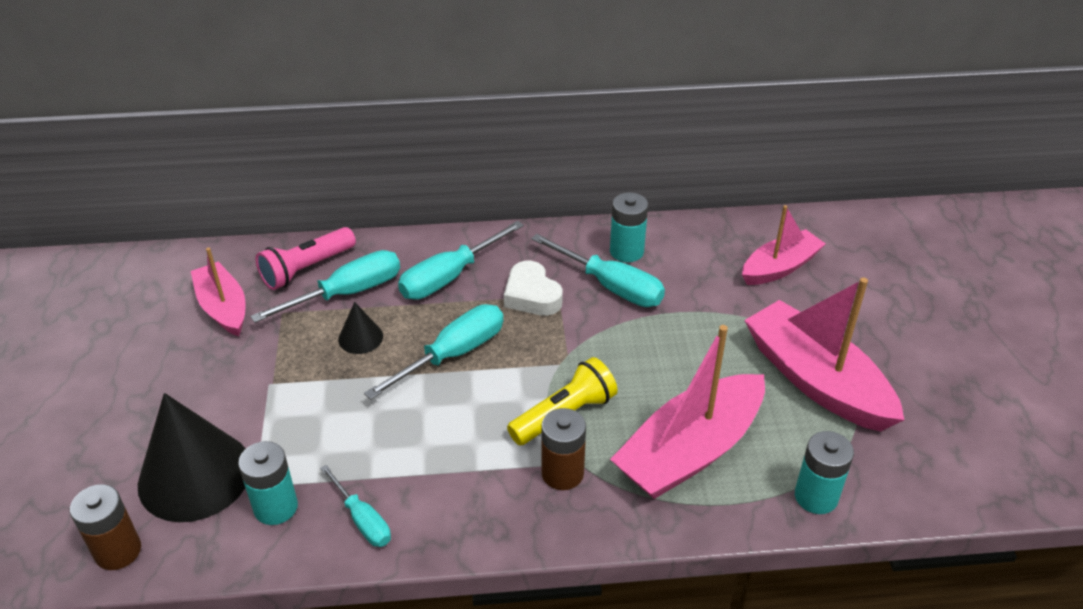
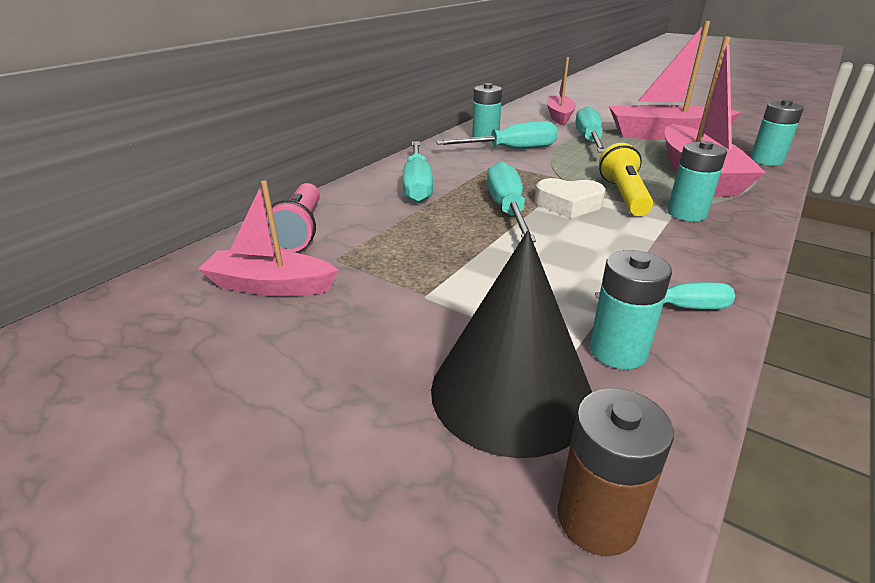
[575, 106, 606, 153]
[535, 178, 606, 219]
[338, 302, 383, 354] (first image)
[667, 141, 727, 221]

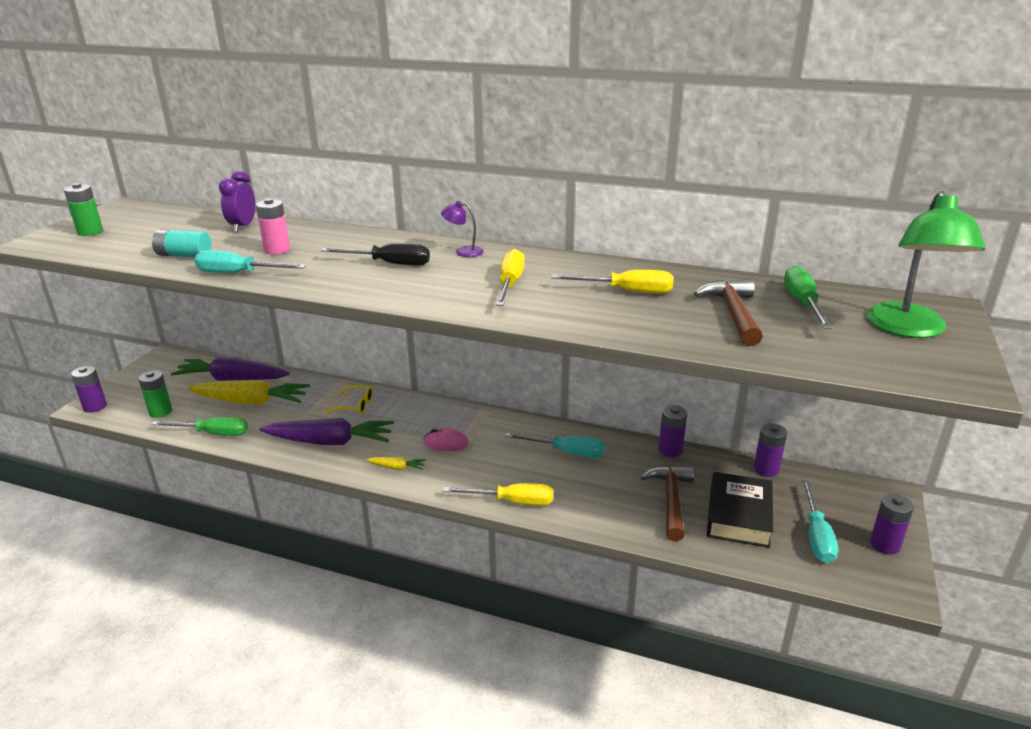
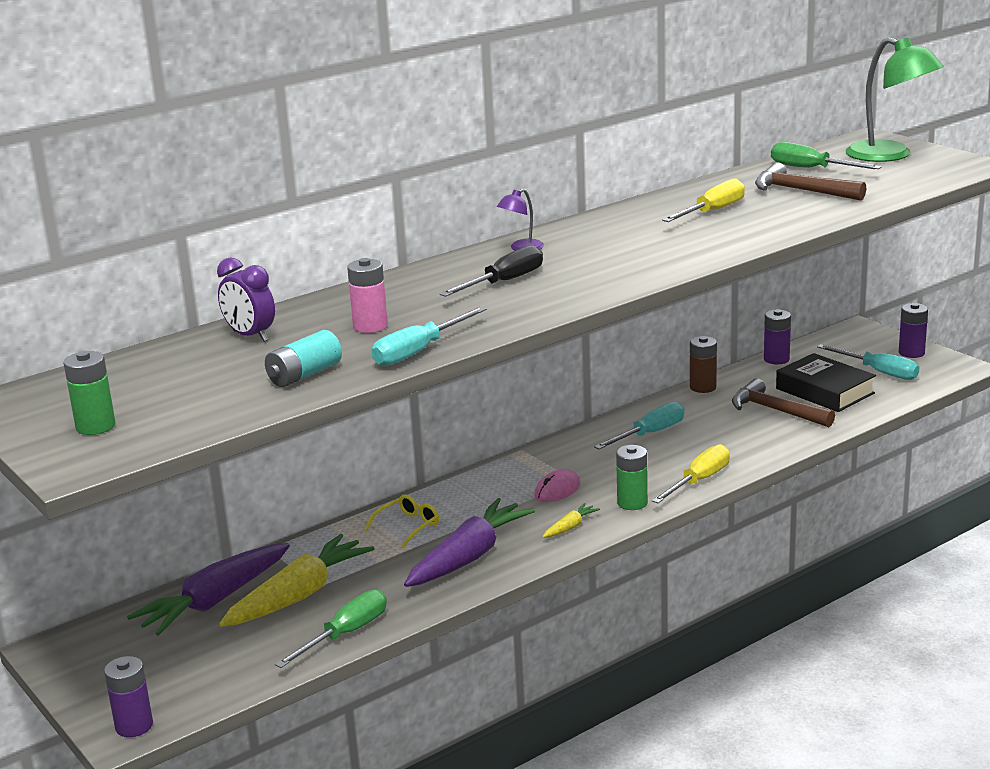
[496, 249, 525, 306] (first image)
[616, 445, 648, 510]
[690, 336, 717, 393]

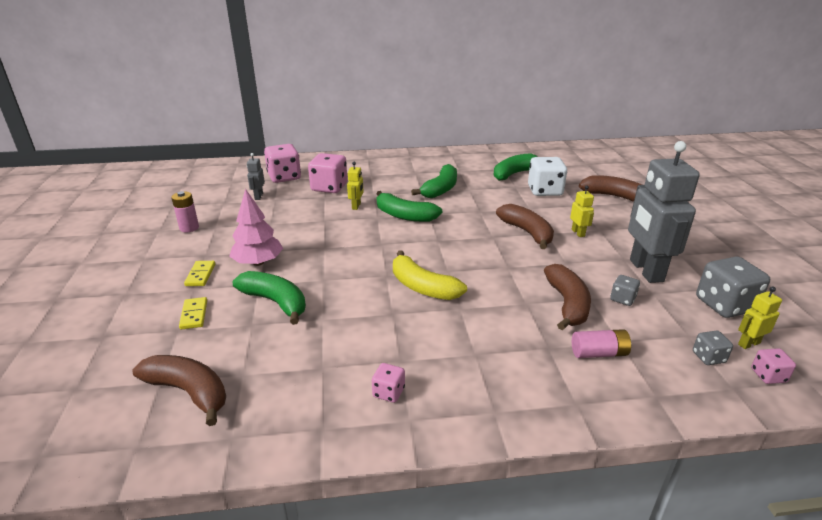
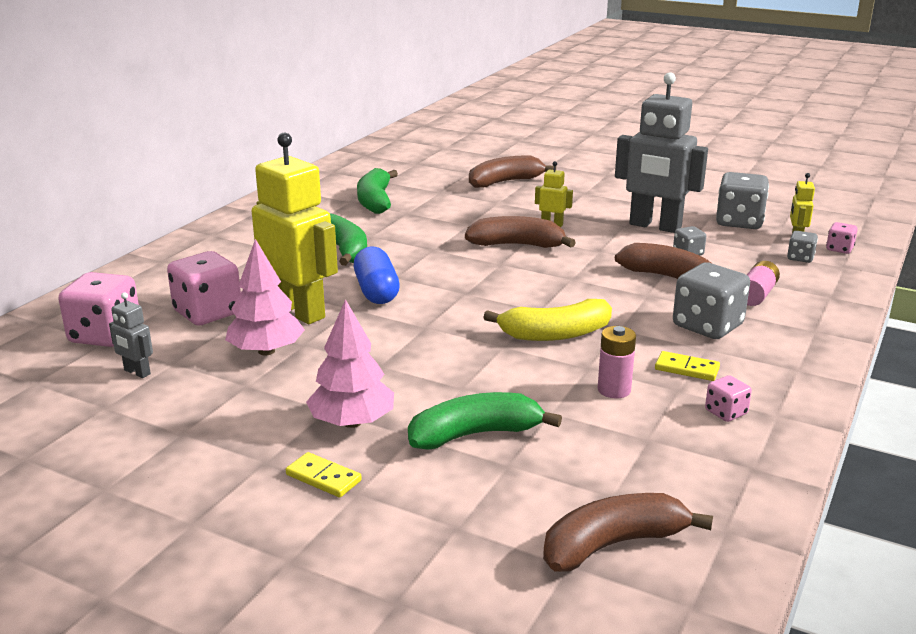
[528, 157, 567, 196] (first image)
[252, 133, 338, 324]
[598, 326, 636, 398]
[354, 246, 400, 304]
[655, 351, 720, 381]
[225, 239, 305, 356]
[673, 262, 750, 339]

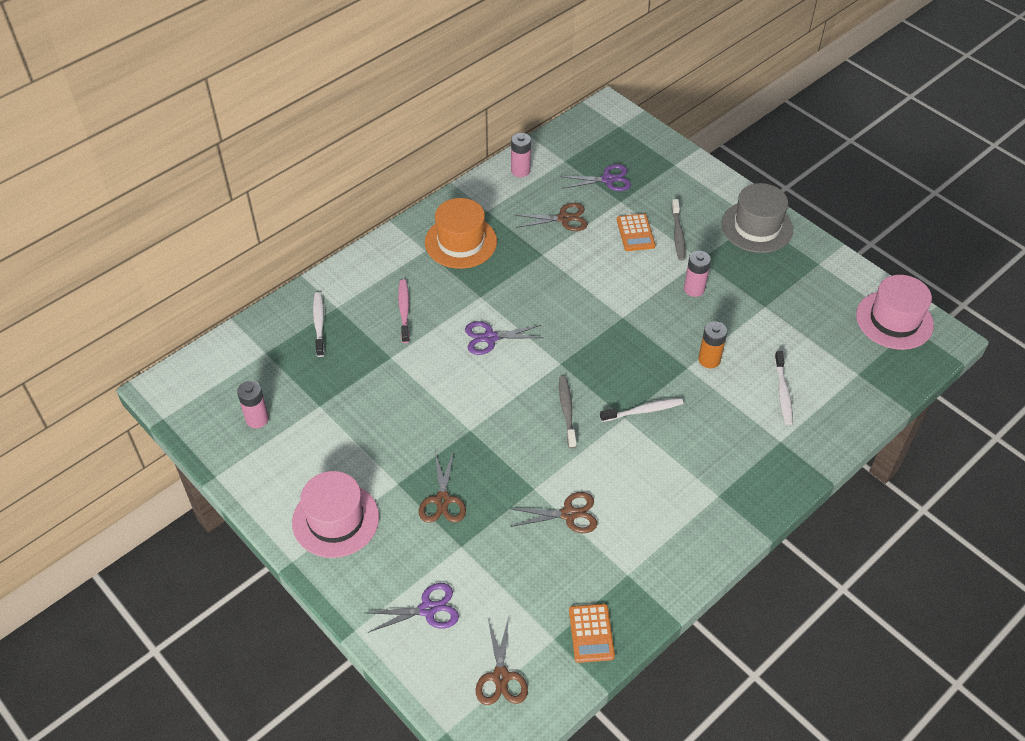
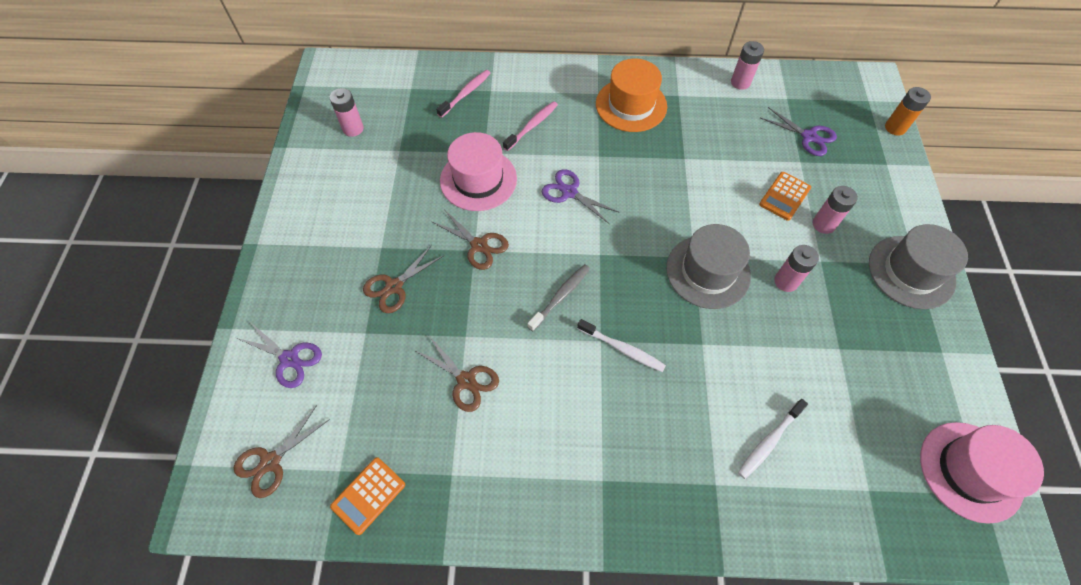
[813, 186, 858, 234]
[431, 209, 509, 270]
[436, 70, 491, 118]
[885, 87, 931, 136]
[440, 132, 517, 211]
[666, 224, 751, 309]

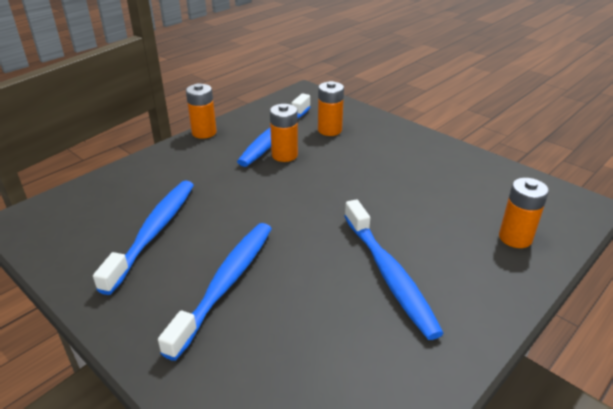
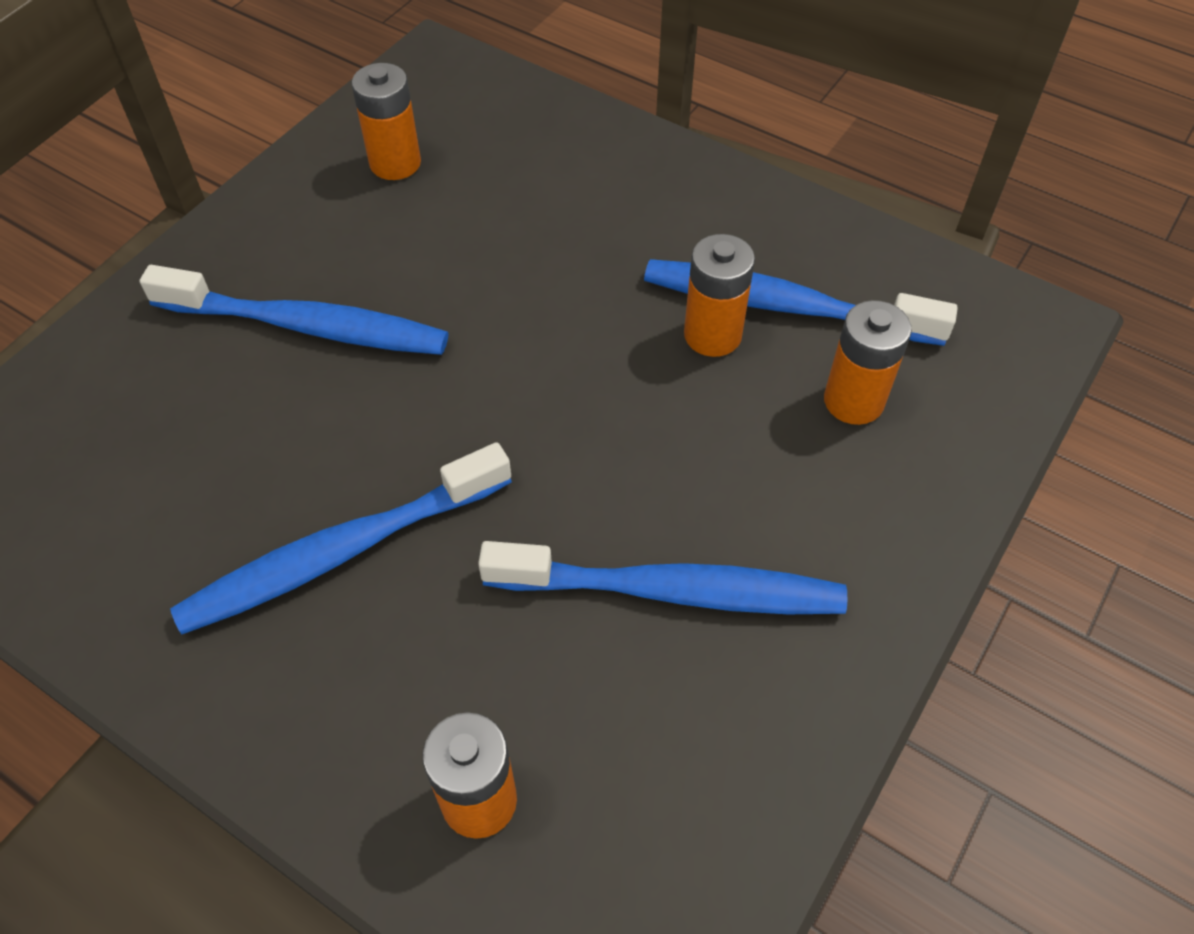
[351, 63, 421, 180]
[478, 541, 847, 614]

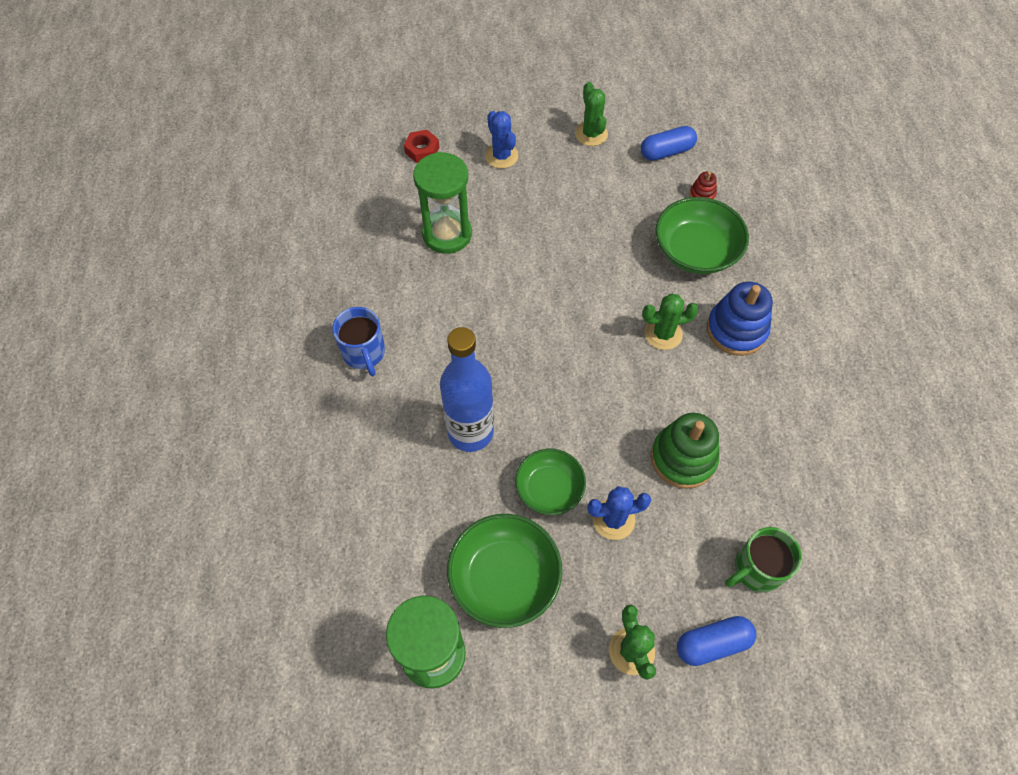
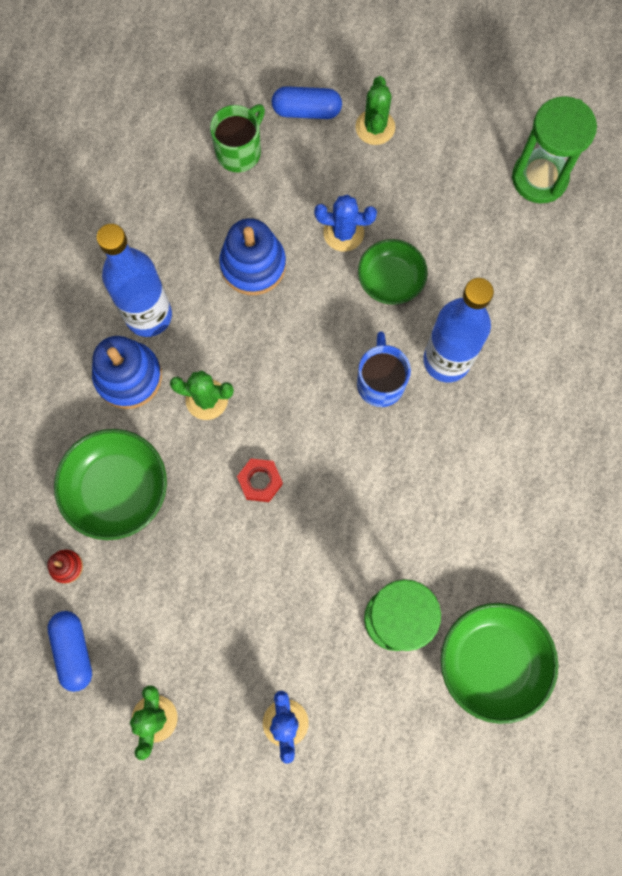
[48, 611, 92, 692]
[237, 458, 283, 502]
[357, 331, 411, 407]
[219, 218, 286, 295]
[441, 603, 558, 724]
[210, 104, 265, 172]
[96, 224, 172, 337]

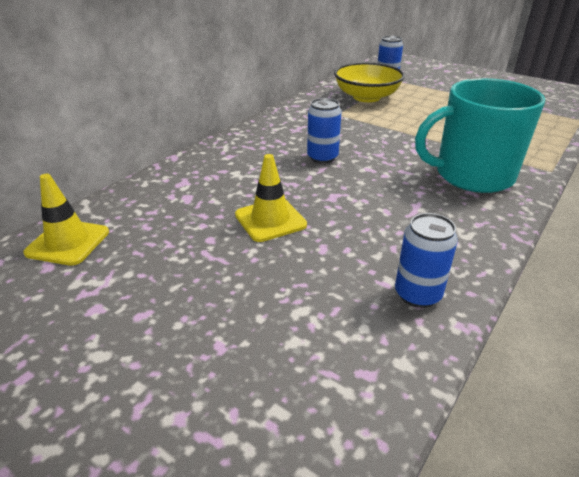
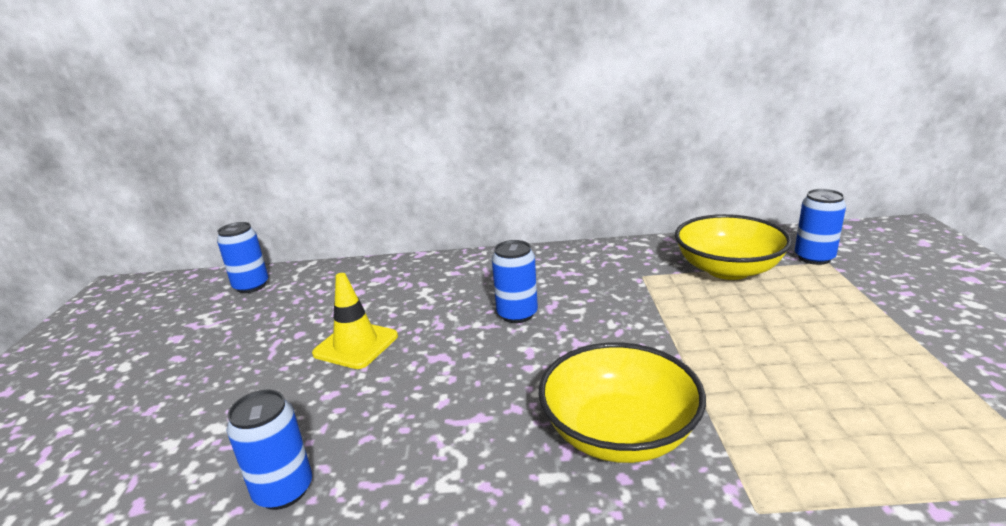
[538, 343, 706, 463]
[217, 222, 268, 293]

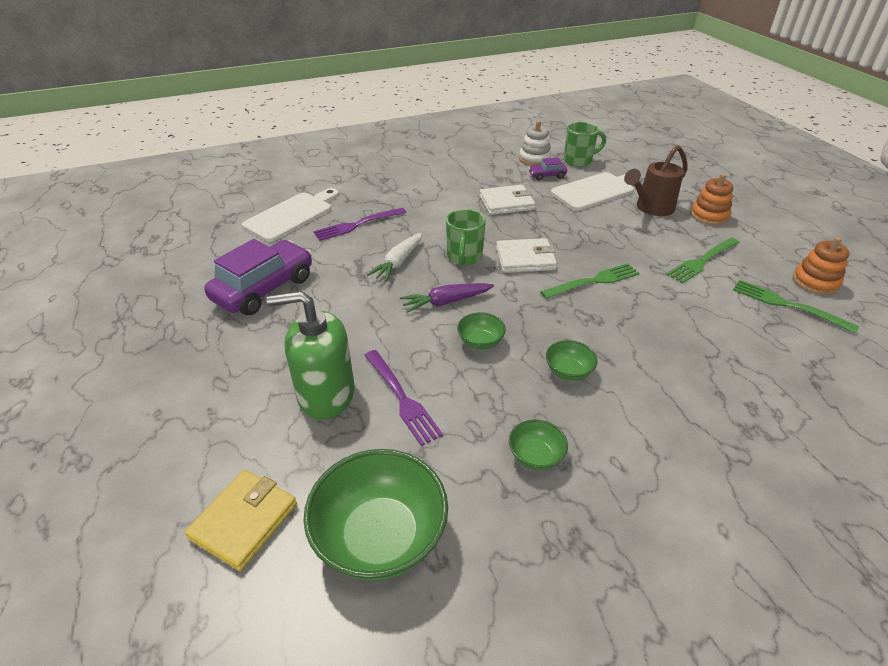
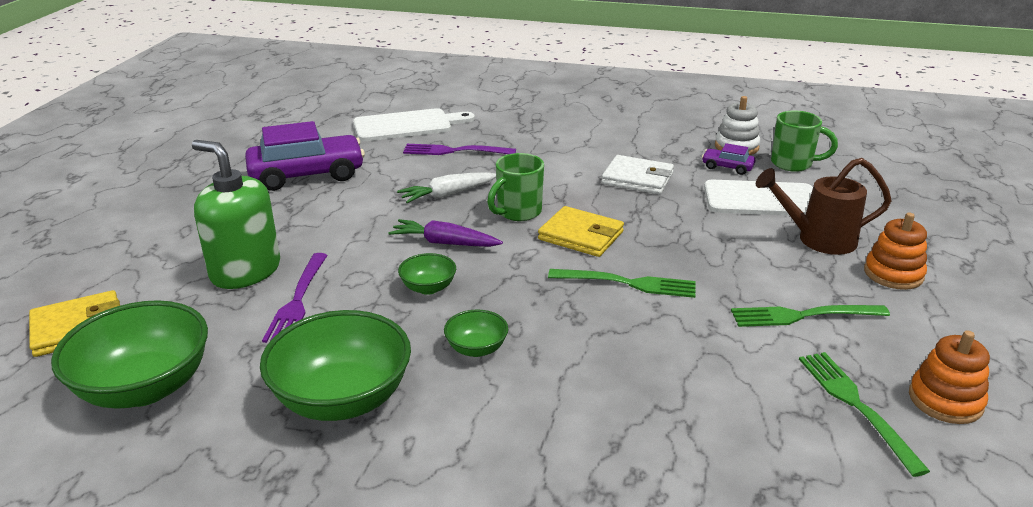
[538, 206, 624, 257]
[260, 310, 411, 421]

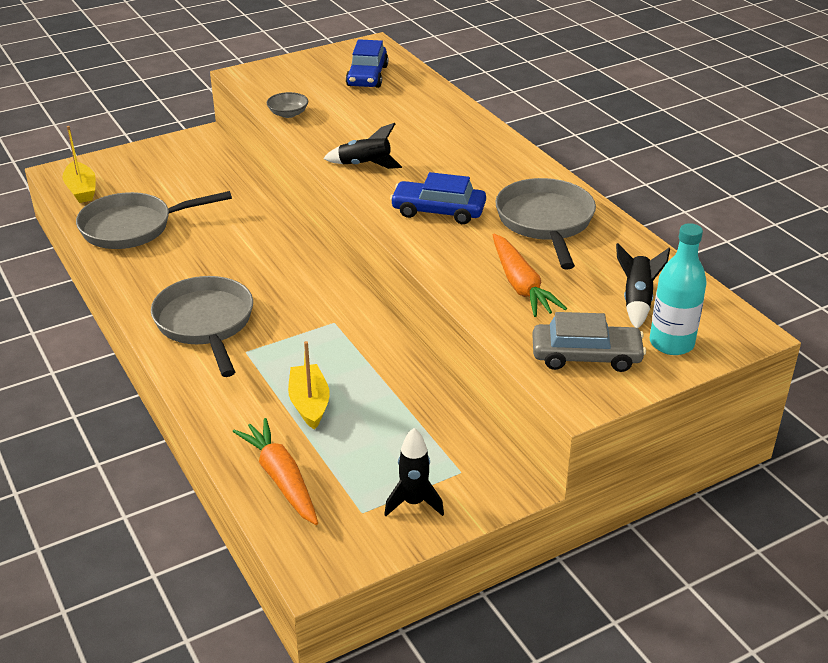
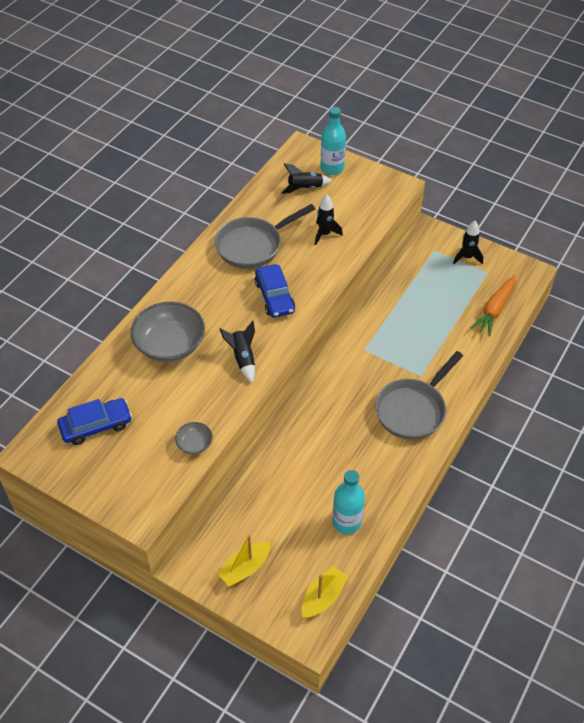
[332, 470, 365, 534]
[315, 195, 343, 245]
[532, 312, 646, 372] (first image)
[217, 535, 271, 587]
[131, 302, 205, 362]

